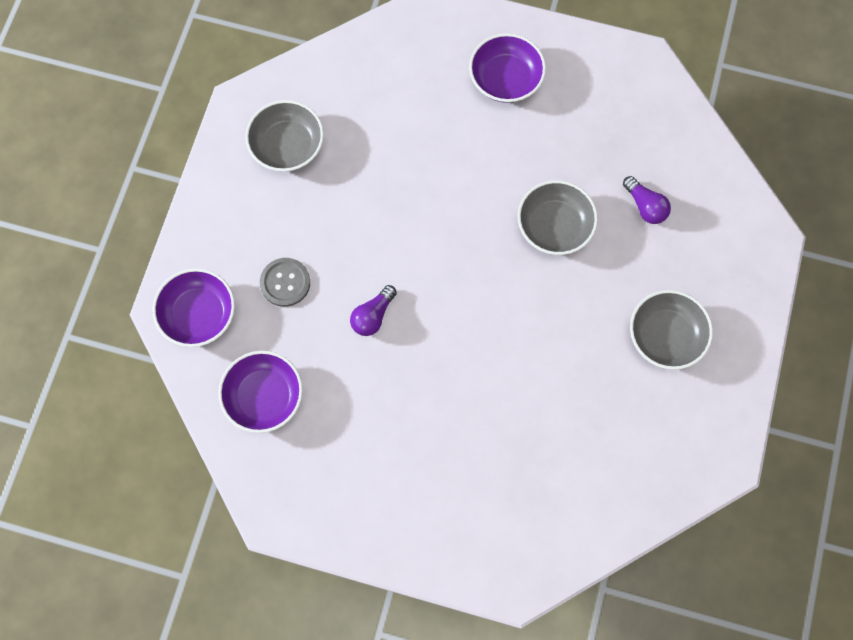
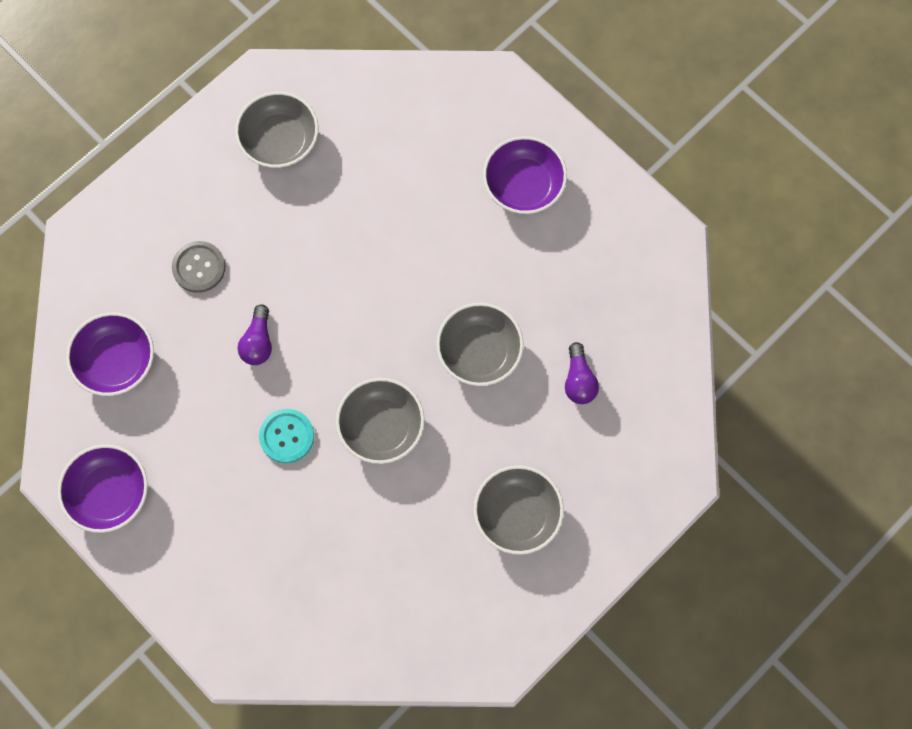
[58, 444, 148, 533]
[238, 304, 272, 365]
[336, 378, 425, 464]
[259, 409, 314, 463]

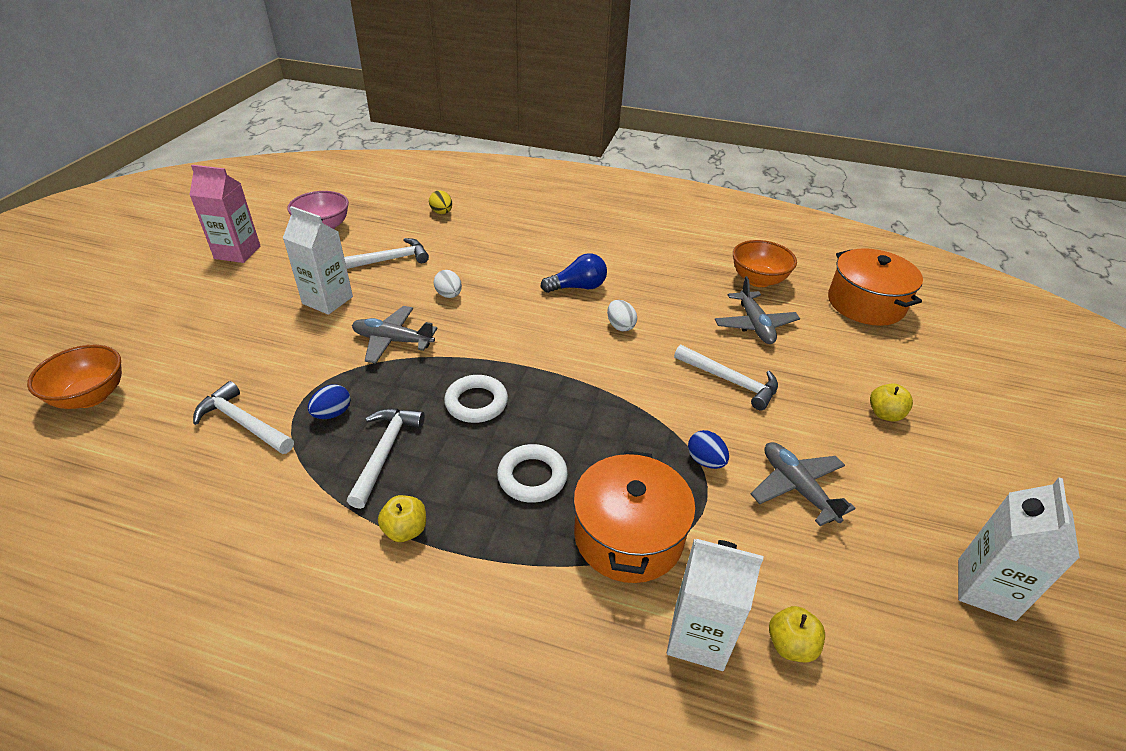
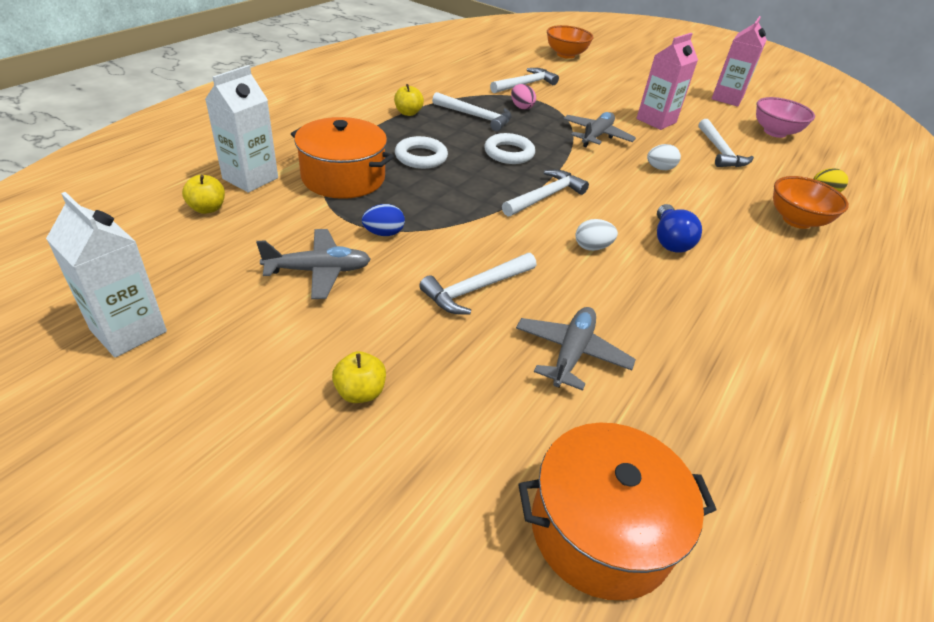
[636, 33, 698, 130]
[773, 176, 849, 229]
[516, 307, 636, 391]
[511, 84, 536, 110]
[502, 170, 589, 217]

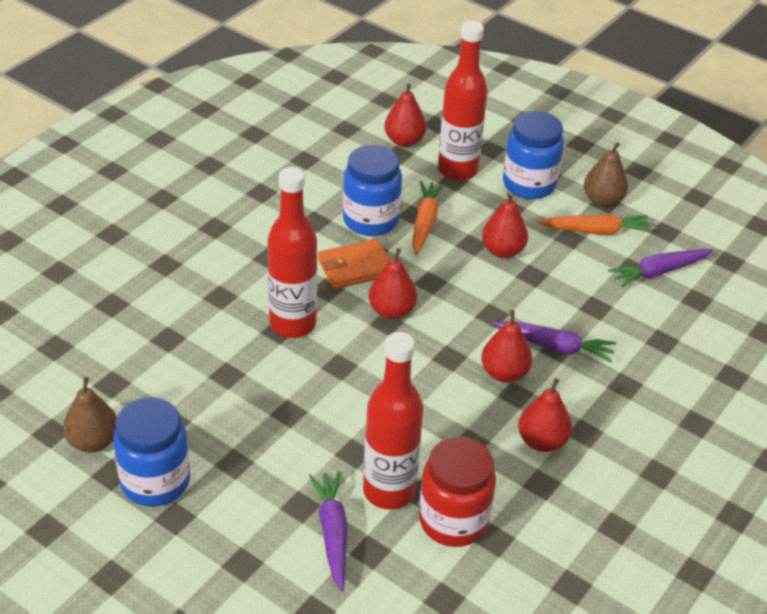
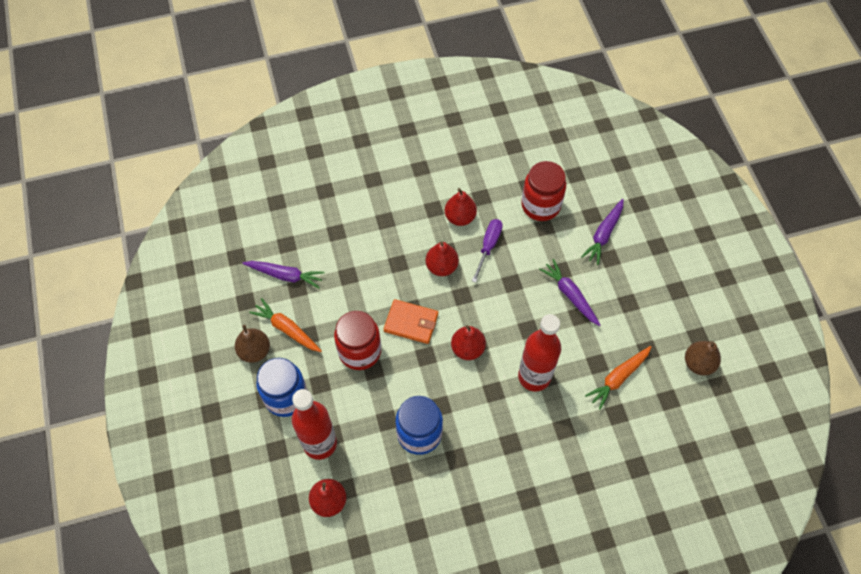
[585, 346, 651, 410]
[334, 311, 381, 370]
[384, 299, 438, 344]
[539, 259, 601, 326]
[363, 332, 423, 510] (first image)
[113, 397, 190, 507] (first image)
[472, 219, 503, 283]

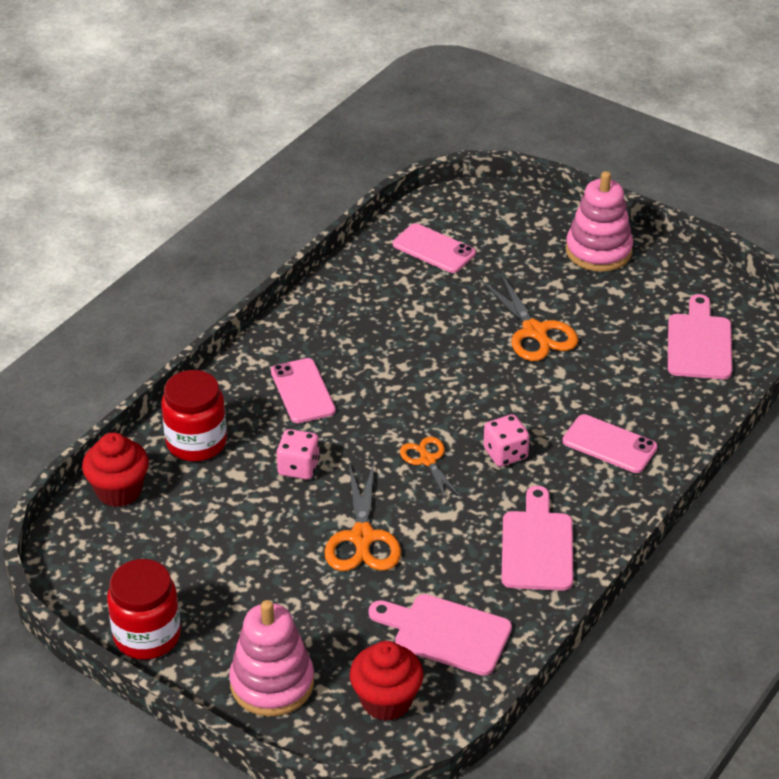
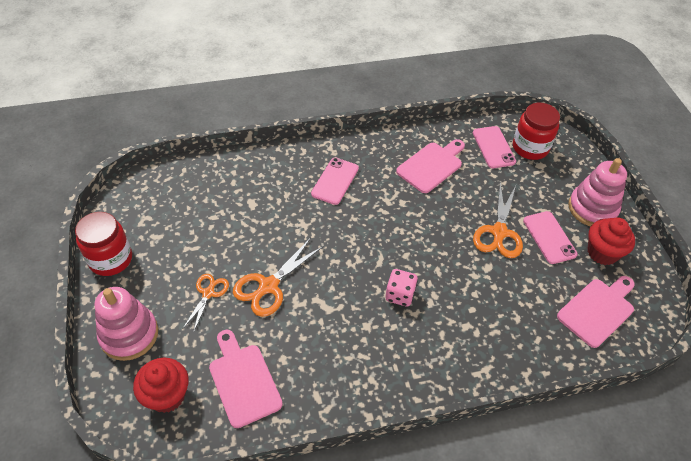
[513, 103, 560, 160]
[523, 211, 578, 264]
[276, 429, 320, 480] (first image)
[587, 217, 635, 265]
[183, 274, 229, 333]
[396, 139, 465, 193]

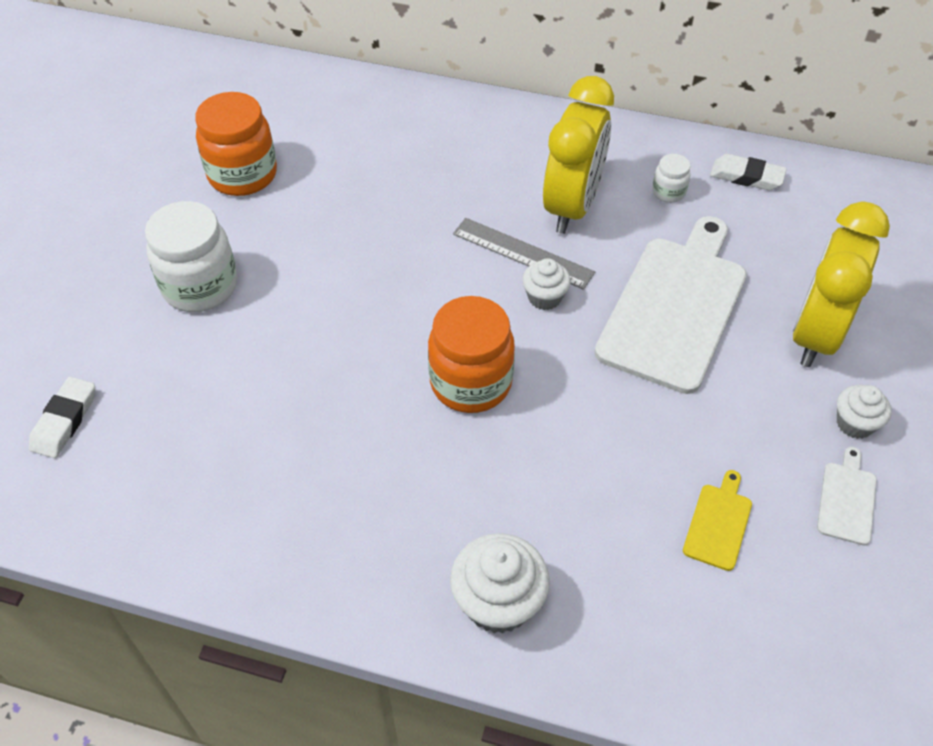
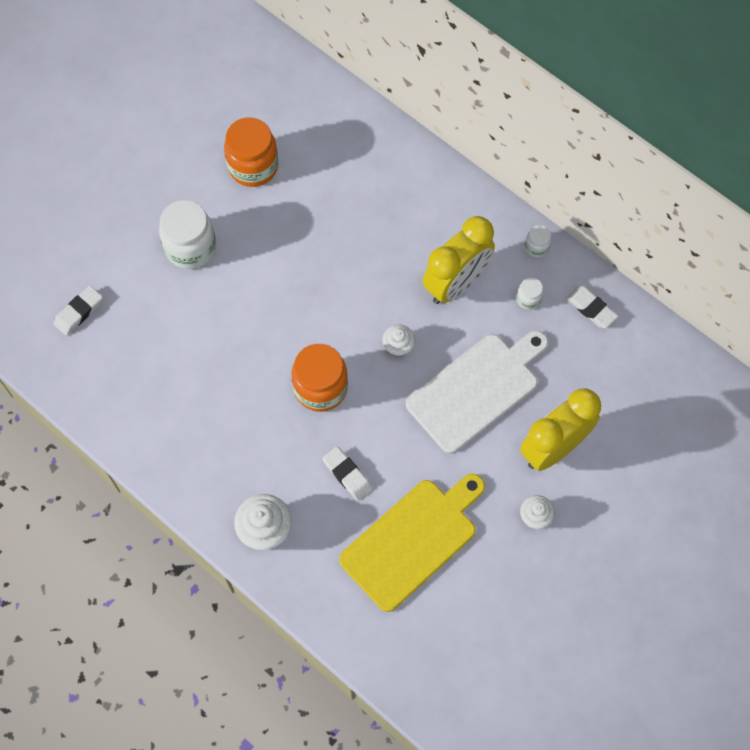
[453, 218, 595, 290] (first image)
[817, 447, 877, 546] (first image)
[339, 474, 485, 612]
[525, 225, 552, 258]
[322, 446, 372, 501]

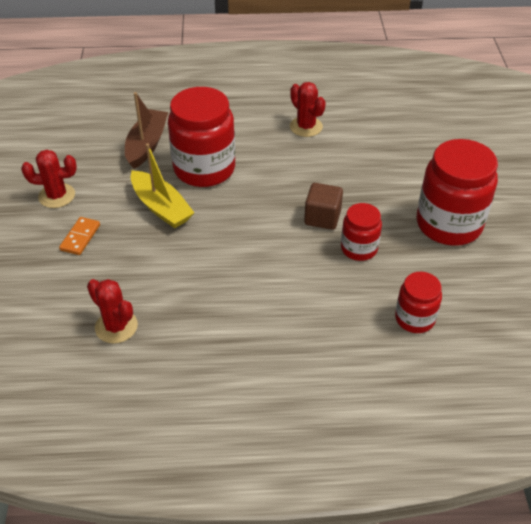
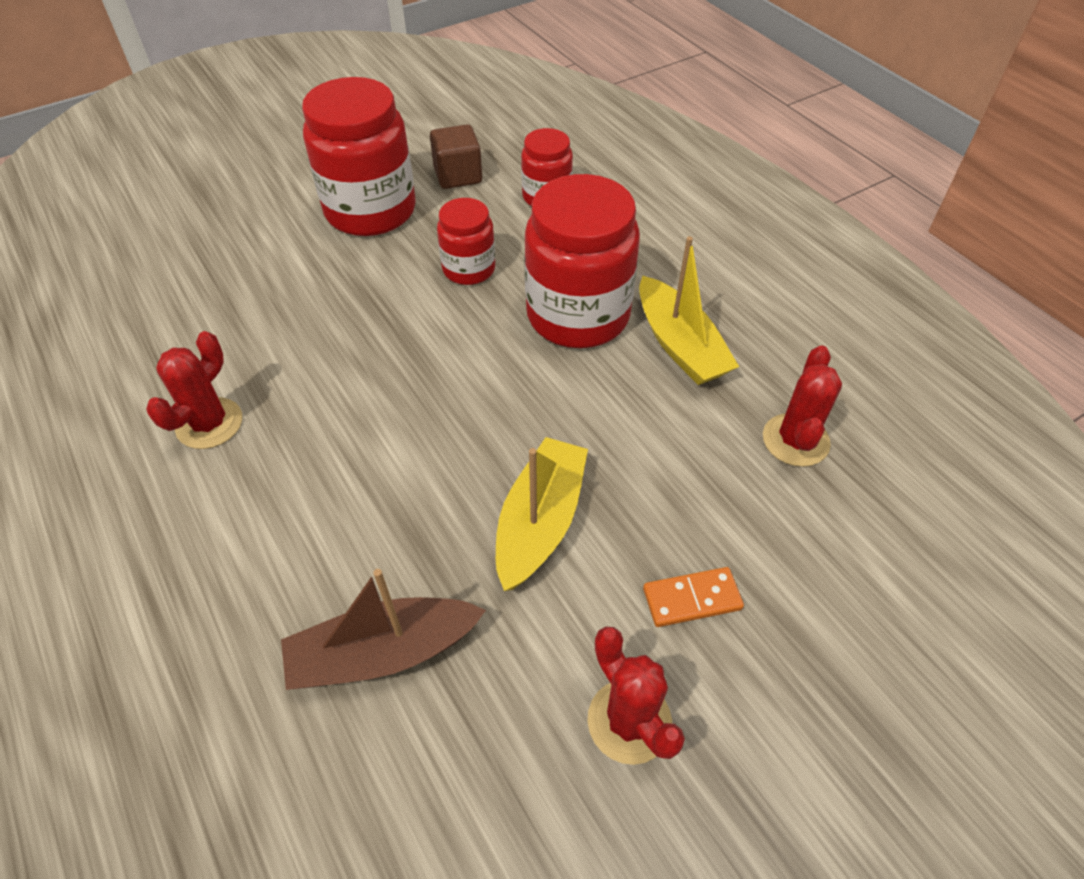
[524, 174, 640, 348]
[430, 124, 482, 189]
[639, 236, 739, 385]

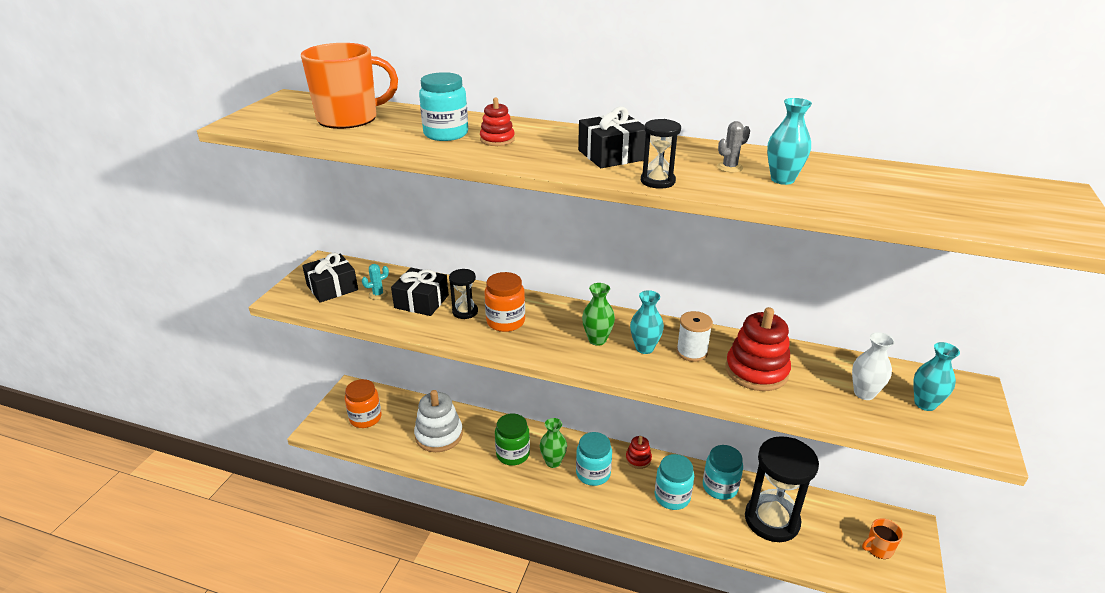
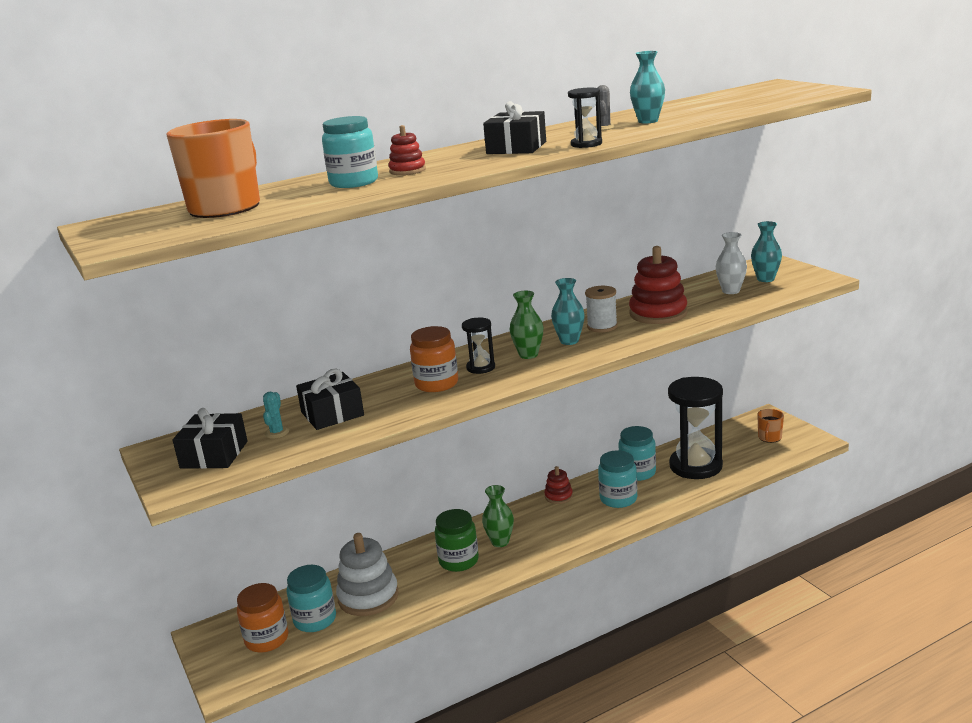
[462, 318, 495, 374]
[287, 565, 336, 632]

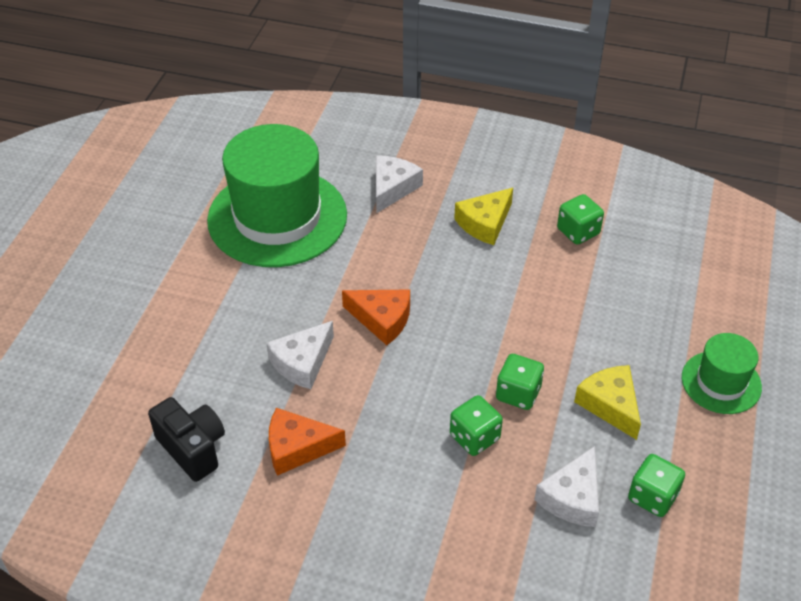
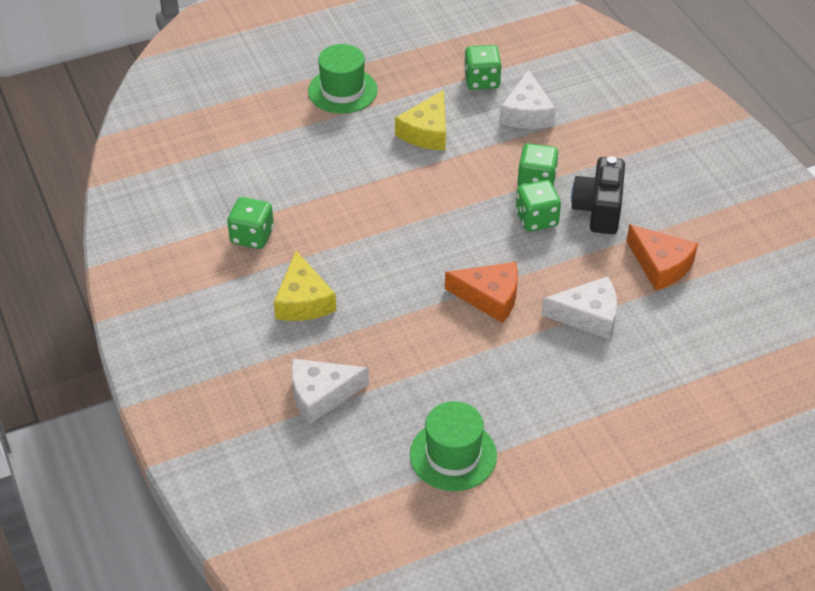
[410, 401, 497, 491]
[274, 251, 336, 321]
[445, 262, 518, 323]
[516, 180, 561, 232]
[571, 156, 625, 234]
[500, 70, 556, 129]

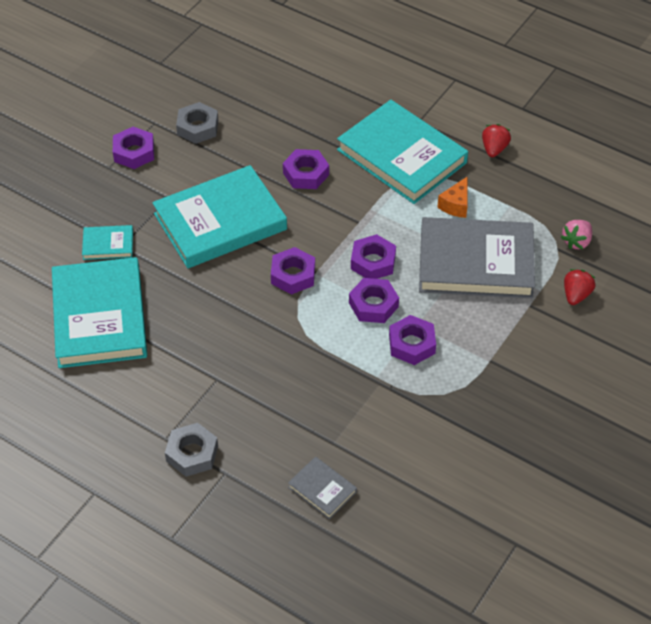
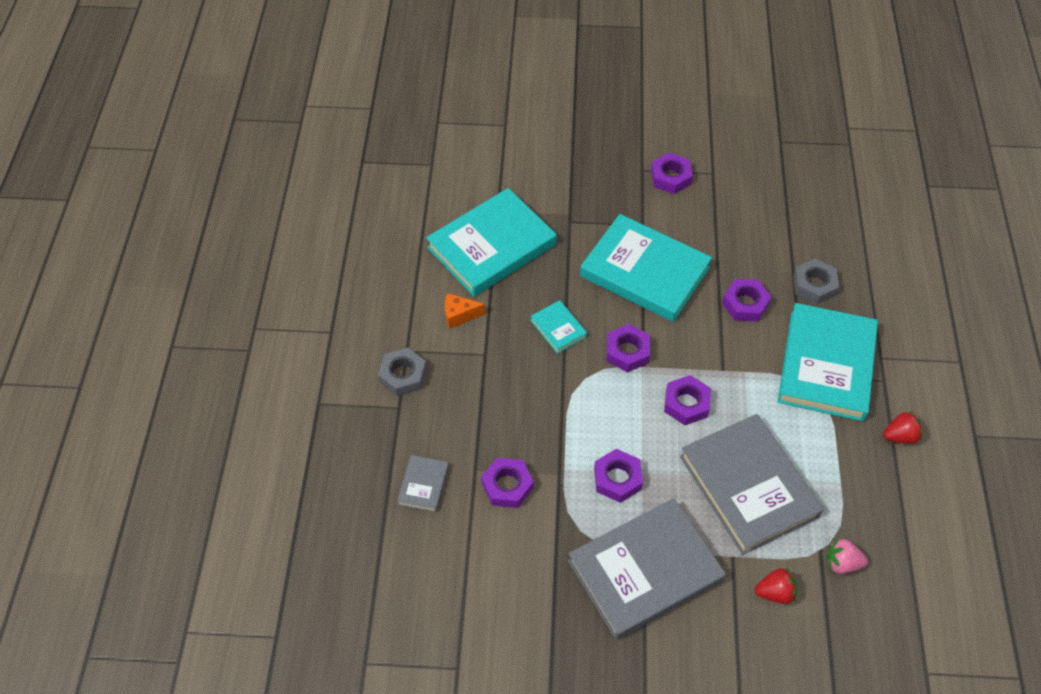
[793, 259, 839, 304]
[445, 293, 485, 329]
[530, 300, 587, 354]
[481, 458, 534, 508]
[568, 498, 726, 640]

